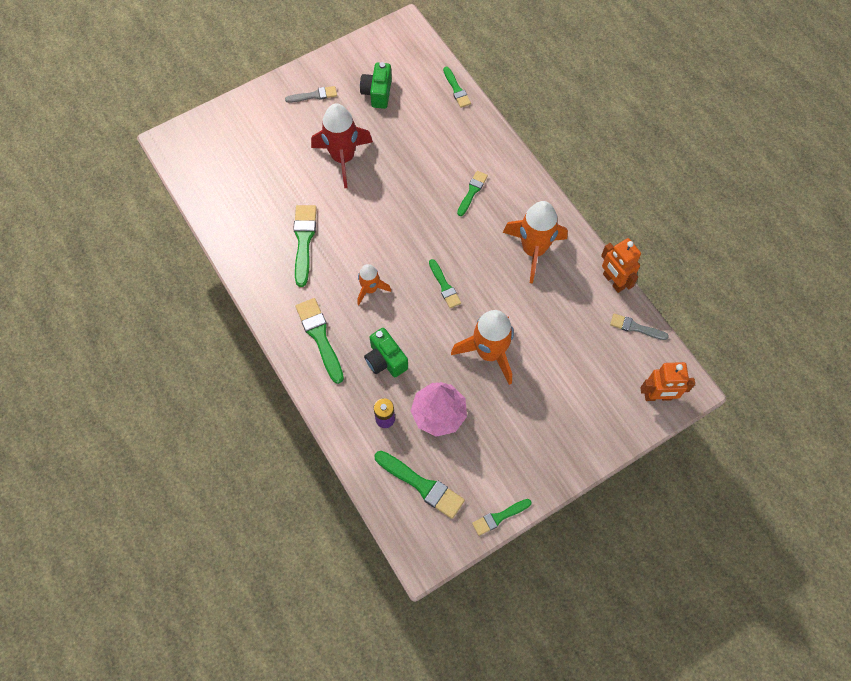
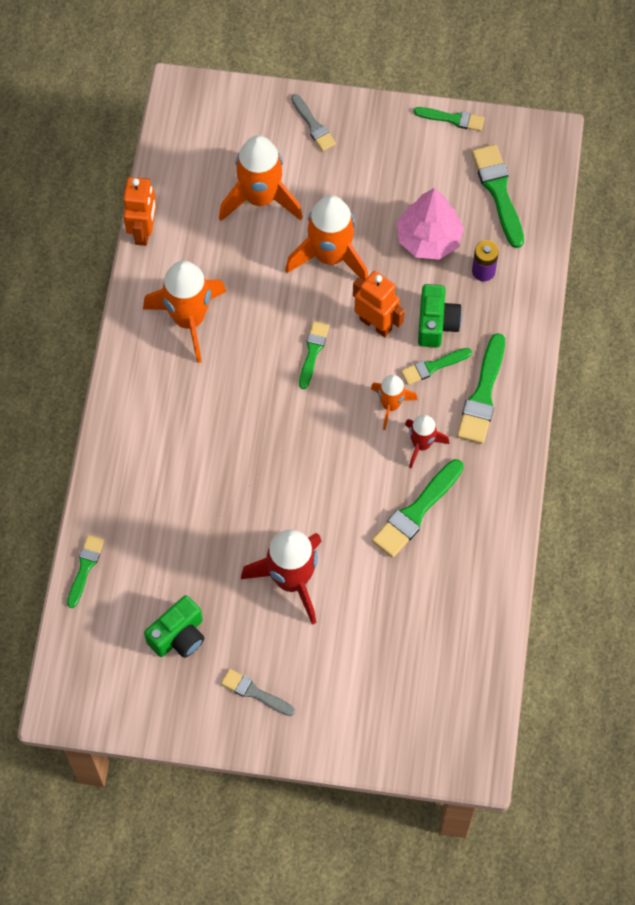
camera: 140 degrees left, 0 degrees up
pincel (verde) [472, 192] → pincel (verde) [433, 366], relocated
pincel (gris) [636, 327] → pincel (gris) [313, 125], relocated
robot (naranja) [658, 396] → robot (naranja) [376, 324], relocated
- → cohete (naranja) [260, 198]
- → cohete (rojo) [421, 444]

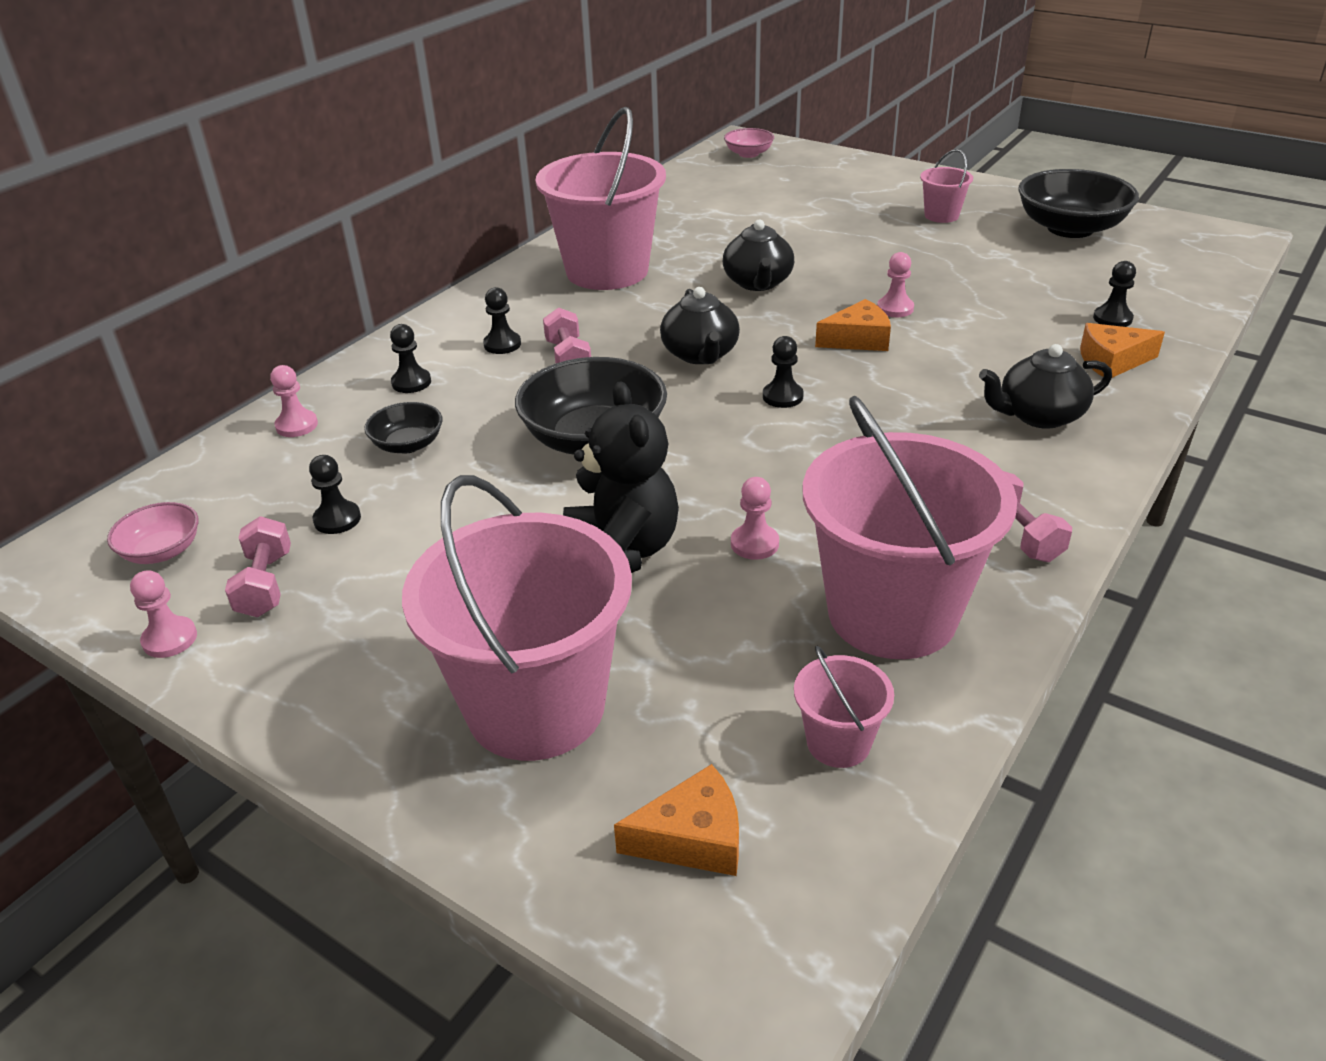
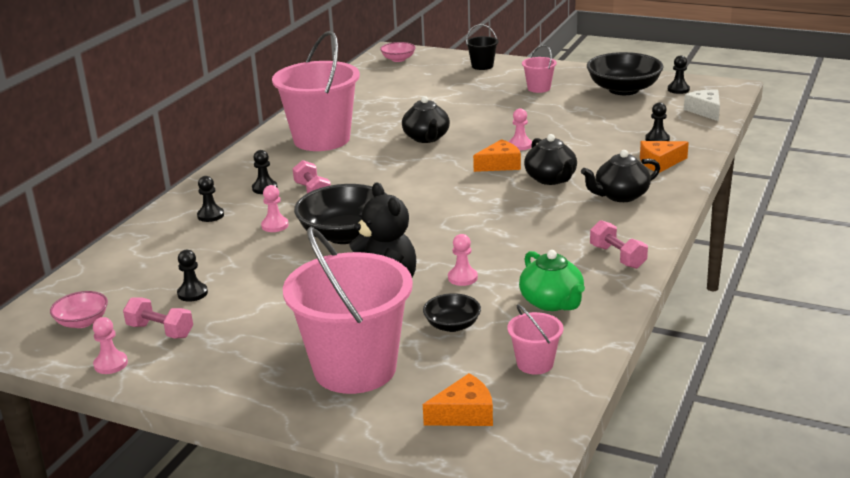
camera: 10 degrees left, 10 degrees down
tetera (negro) [700, 354] → tetera (negro) [551, 179], relocated
peón (negro) [782, 396] → peón (negro) [678, 89], relocated
peón (rosa) [297, 425] → peón (rosa) [275, 225], relocated
balde (rosa) [892, 614] → tetera (verde) [552, 302]
cuenco (negro) [408, 444] → cuenco (negro) [452, 325], relocated
mancuerna (rosa) [265, 584] → mancuerna (rosa) [160, 331], 45 degrees counterclockwise
- → balde (negro) [482, 66]
- → queso (blanco) [705, 111]

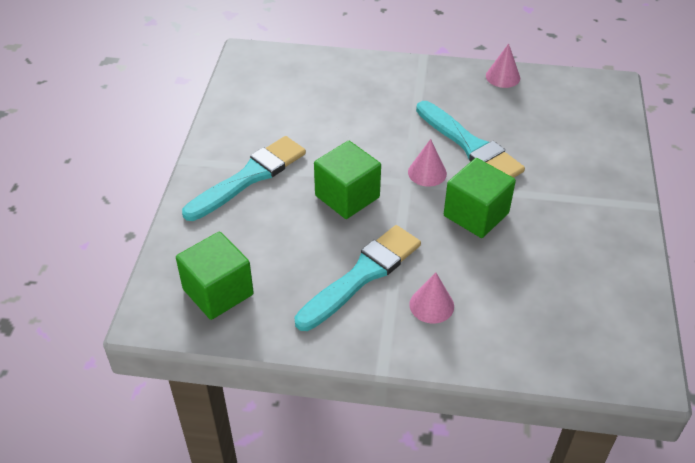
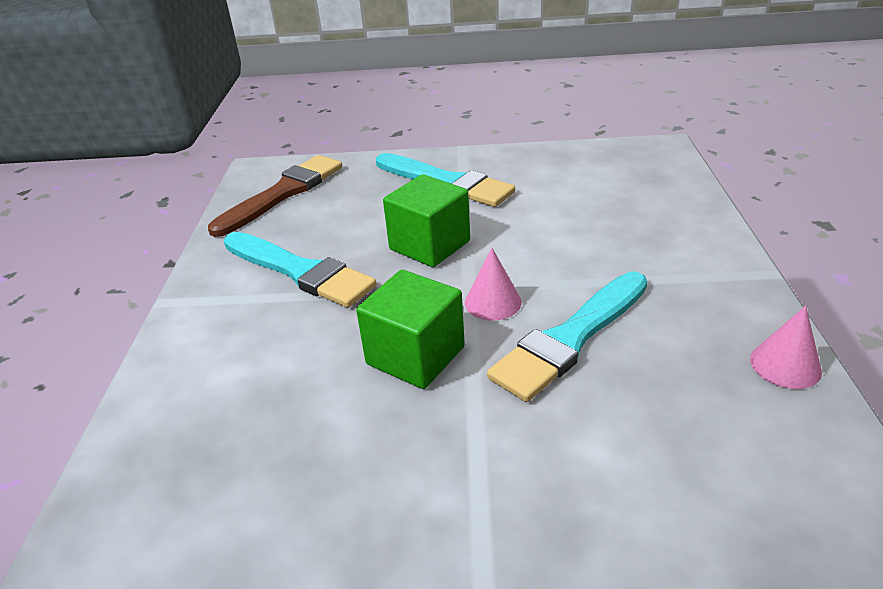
camera: 85 degrees right, 10 degrees down
cubo (verde) [218, 292] → pincel (marrón) [283, 193]
cono (rosa) [431, 305] → -

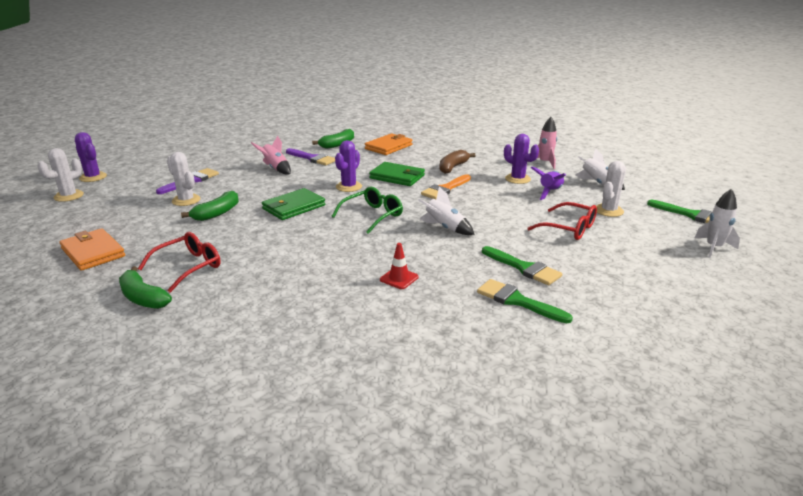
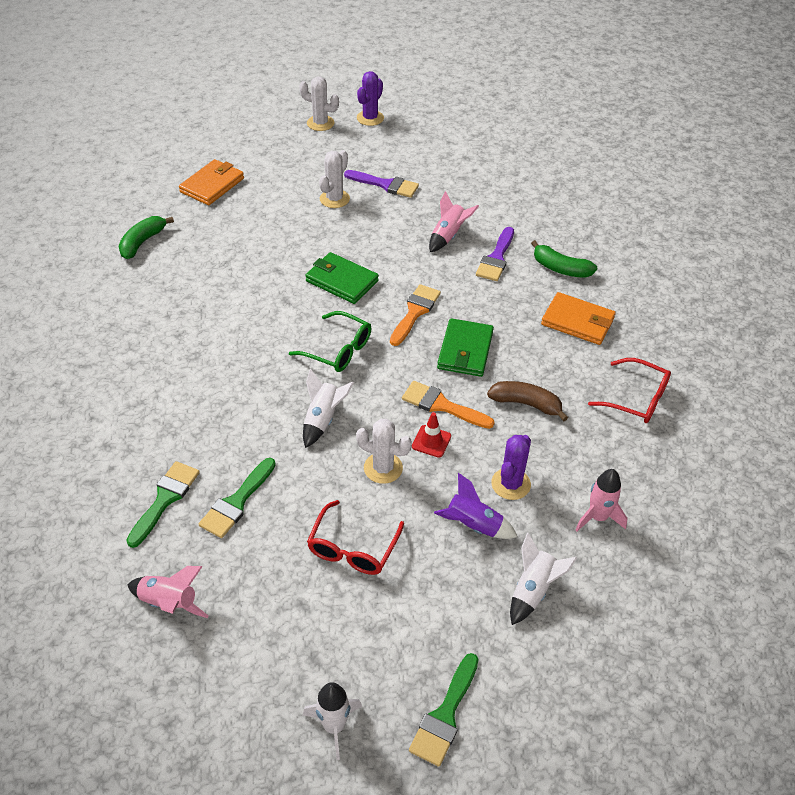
camera: 75 degrees right, 20 degrees up
cactus (morado) [349, 187] → pincel (naranja) [415, 312]
cactus (blanco) [608, 211] → cactus (blanco) [383, 468], relocated
plátano (verde) [217, 213] → -
gafas (rojo) [188, 267] → gafas (rojo) [636, 398], relocated
cono de tráfico (rojo) [399, 278] → cono de tráfico (rojo) [431, 441], relocated
- → cohete (rosa) [169, 603]

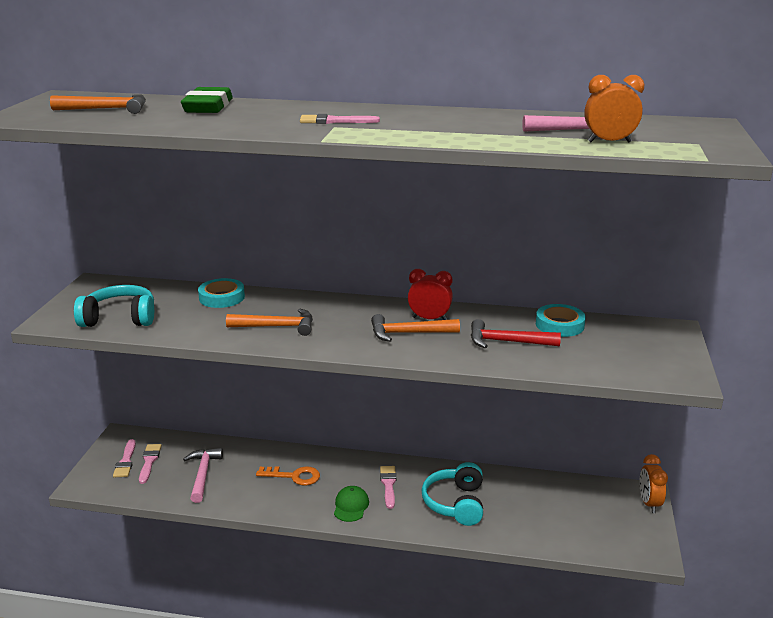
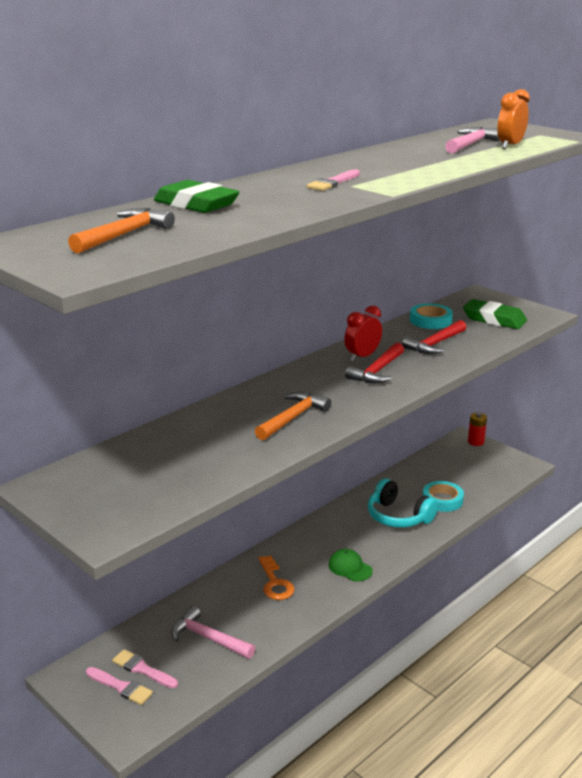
camera: 55 degrees left, 0 degrees up
cinta adhesiva (turquesa) [222, 297] → cinta adhesiva (turquesa) [442, 500], relocated
auriculares (turquesa) [120, 318] → -
martillo (naranja) [408, 333] → martillo (rojo) [377, 371]
despertador (naranja) [649, 503] → pila (rojo) [476, 442]
llave (naranja) [294, 476] → llave (naranja) [275, 583], 120 degrees clockwise
pincel (rosa) [388, 485] → -
- → goma de borrar (verde) [494, 319]

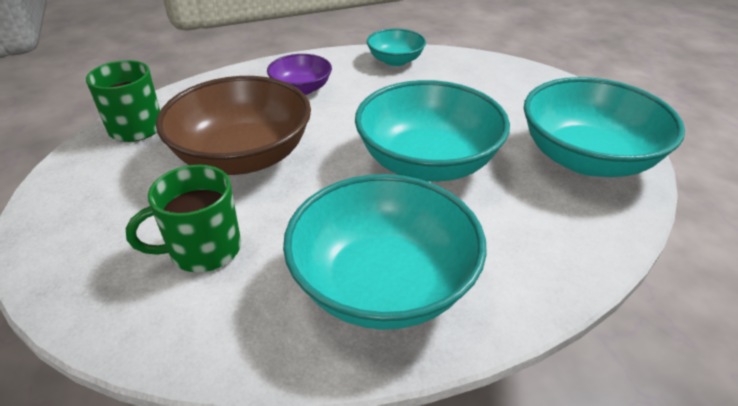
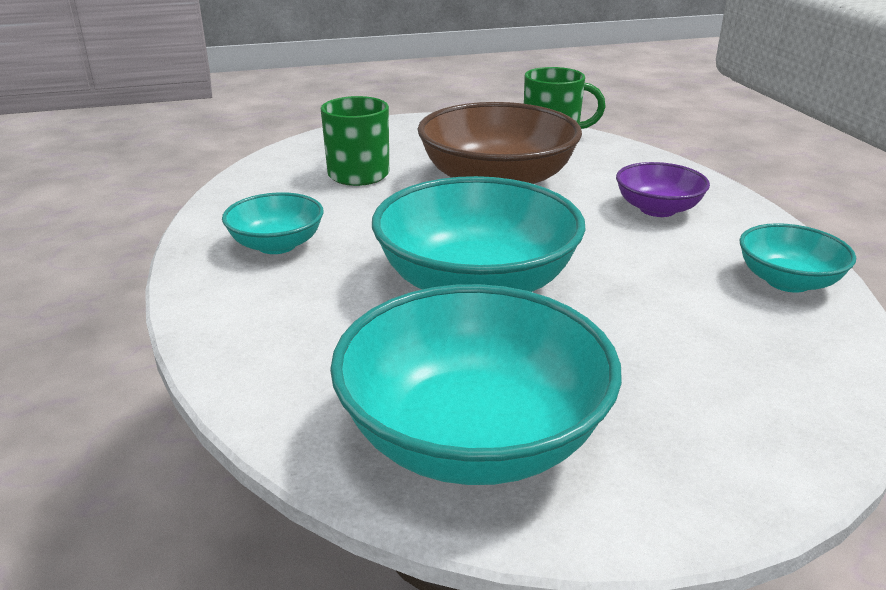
camera: 95 degrees right, 10 degrees down
cuenco (turquesa) [383, 284] → cuenco (turquesa) [277, 245], x0.53

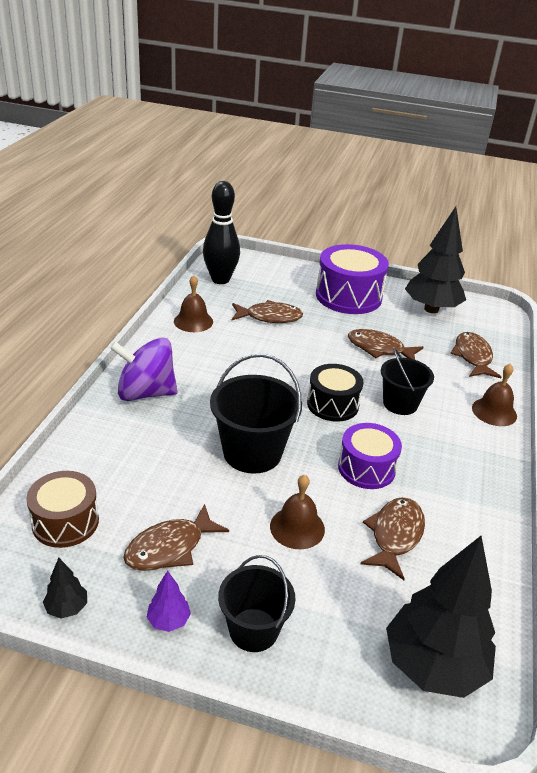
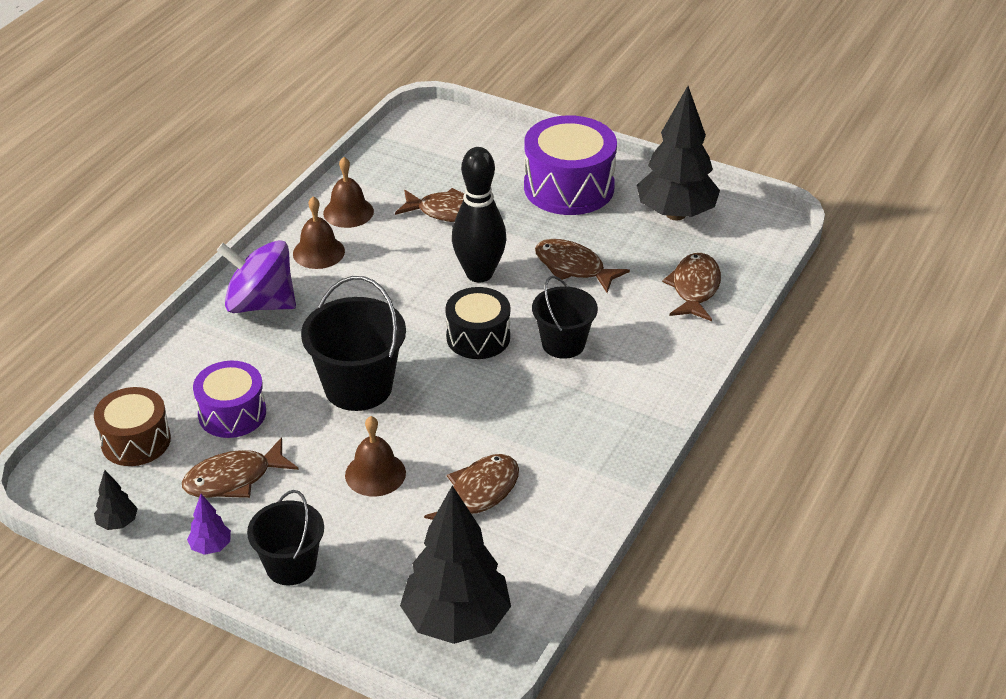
camera: 15 degrees right, 5 degrees up
bolo (negro) [220, 279] → bolo (negro) [479, 274], relocated
campana (marrón) [494, 411] → campana (marrón) [318, 252], relocated
tambor (morado) [366, 468] → tambor (morado) [232, 413], relocated

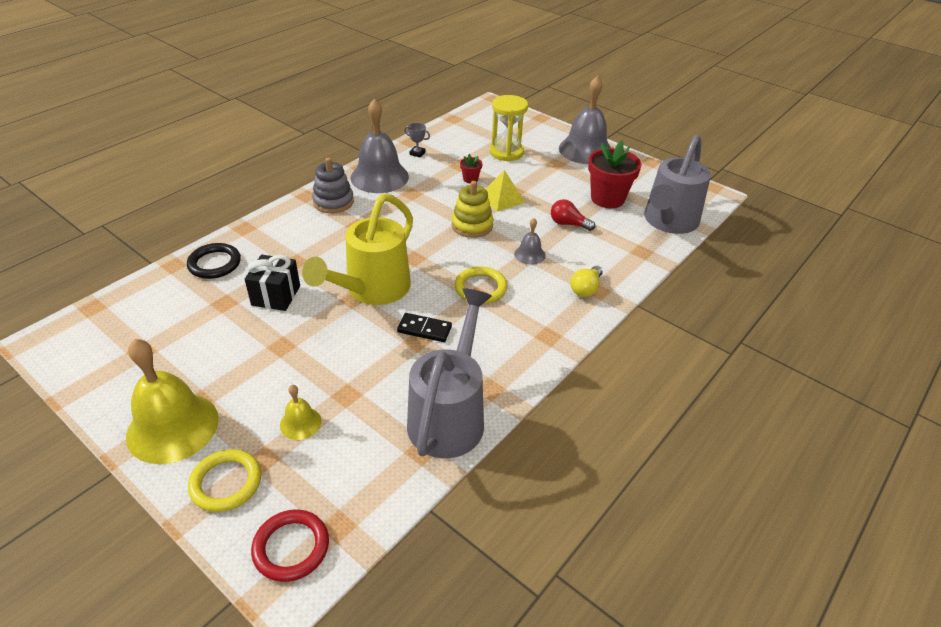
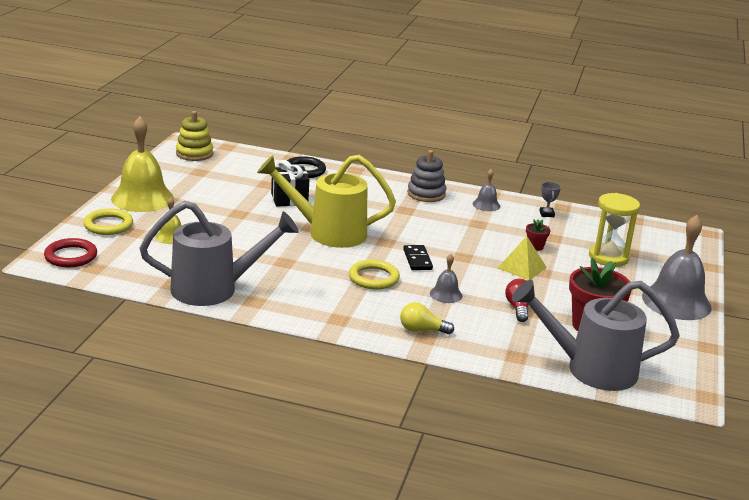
camera: 65 degrees right, 15 degrees down
campana (gris) [379, 177] → campana (gris) [486, 205], x0.47
juguete apilable (amarillo) [472, 225] → juguete apilable (amarillo) [194, 154], relocated
ficha de dominó (negro) [424, 329] → ficha de dominó (negro) [417, 259], relocated

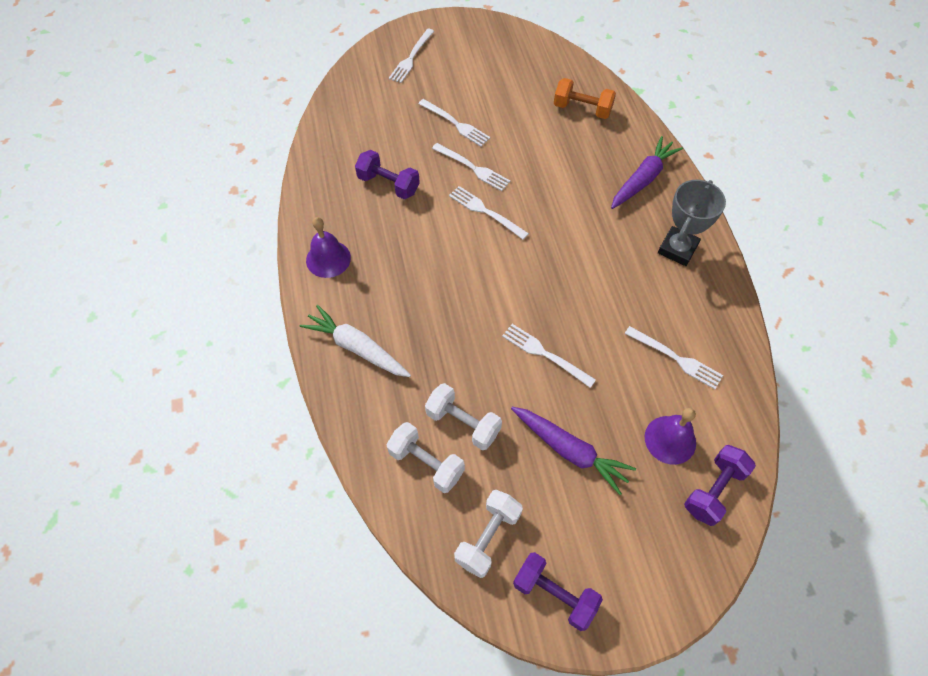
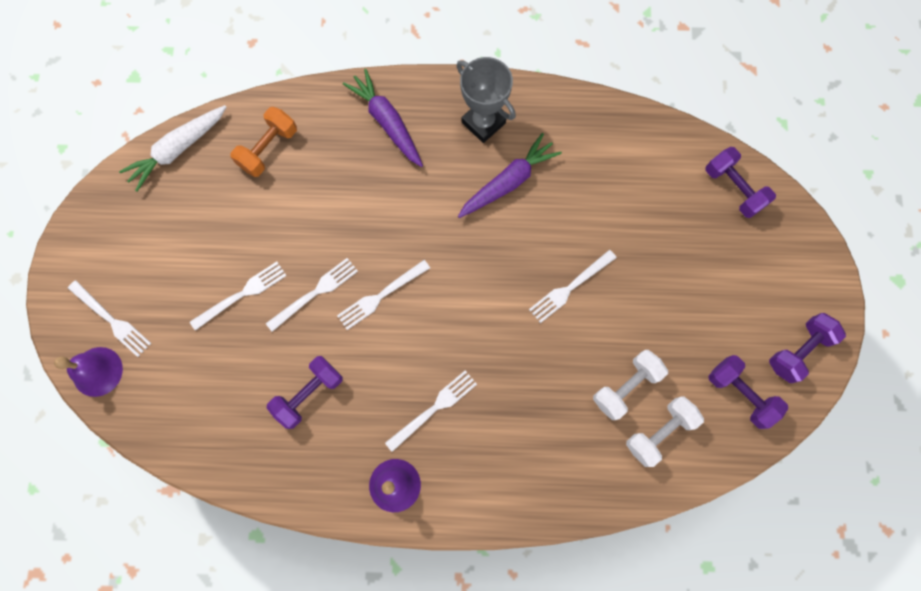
camera: 75 degrees left, 15 degrees up
zanahoria (blanco) [357, 347] → zanahoria (blanco) [178, 150], relocated
tenedor (blanco) [677, 359] → tenedor (blanco) [434, 408], relocated
zanahoria (morado) [570, 451] → zanahoria (morado) [508, 182], relocated
campana (morado) [670, 439] → campana (morado) [97, 371], relocated
mancuerna (blanco) [488, 537] → mancuerna (morado) [740, 393]

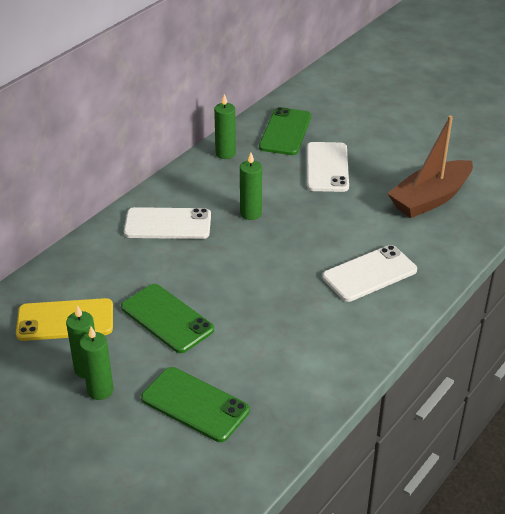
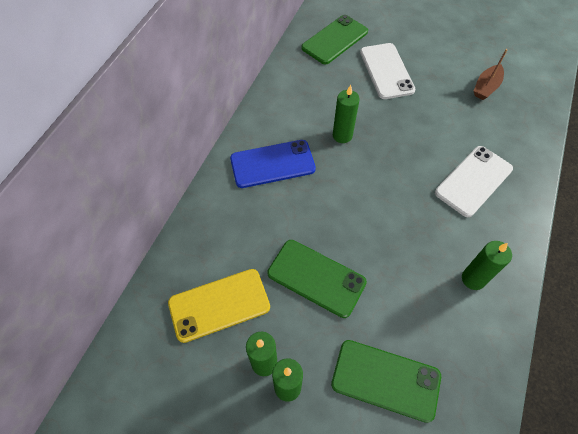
camera: 15 degrees left, 20 degrees up
vela (verde) [225, 153] → vela (verde) [473, 279], relocated
móvil (verde) [285, 132] → móvil (verde) [335, 40], 45 degrees clockwise
barco (marrón) [430, 198] → barco (marrón) [486, 87], x0.53
móvil (blanco) [168, 224] → móvil (azul) [272, 164]

